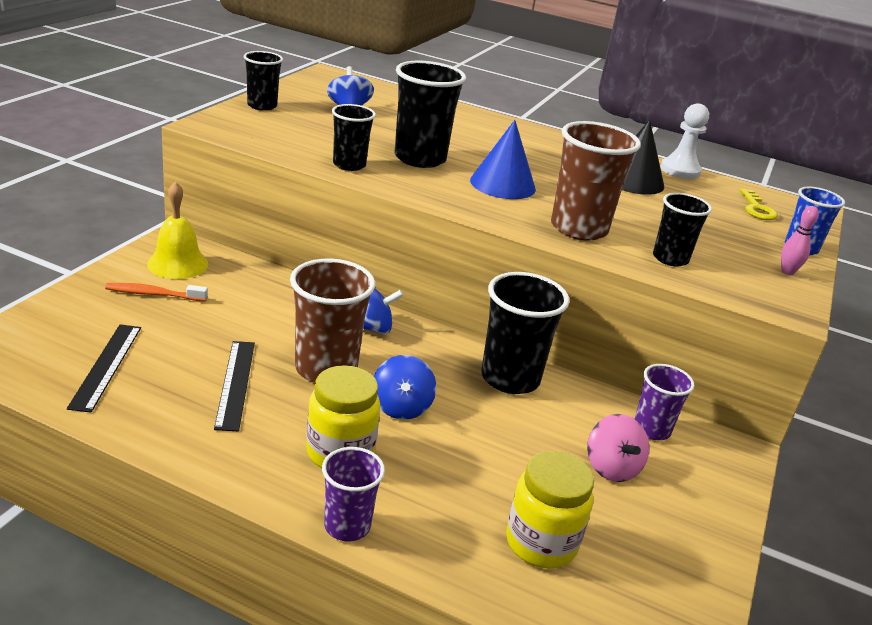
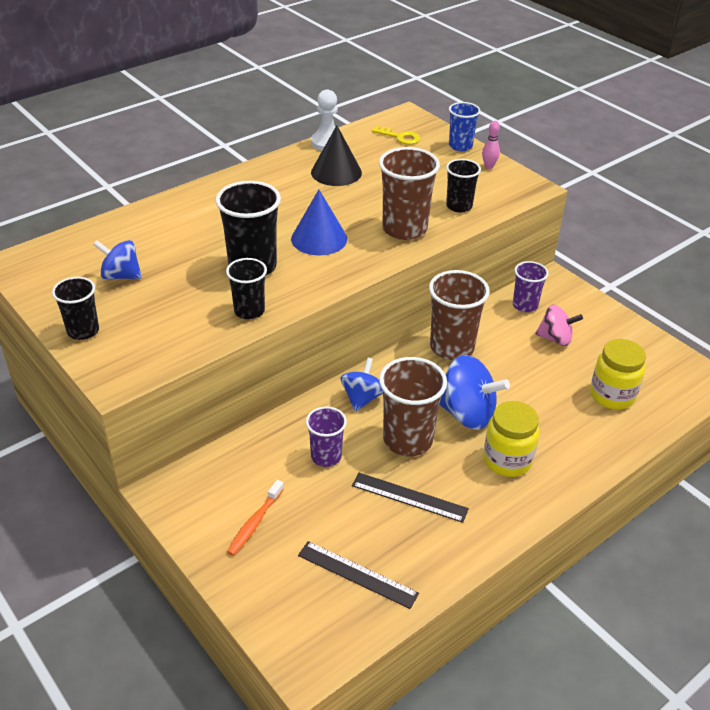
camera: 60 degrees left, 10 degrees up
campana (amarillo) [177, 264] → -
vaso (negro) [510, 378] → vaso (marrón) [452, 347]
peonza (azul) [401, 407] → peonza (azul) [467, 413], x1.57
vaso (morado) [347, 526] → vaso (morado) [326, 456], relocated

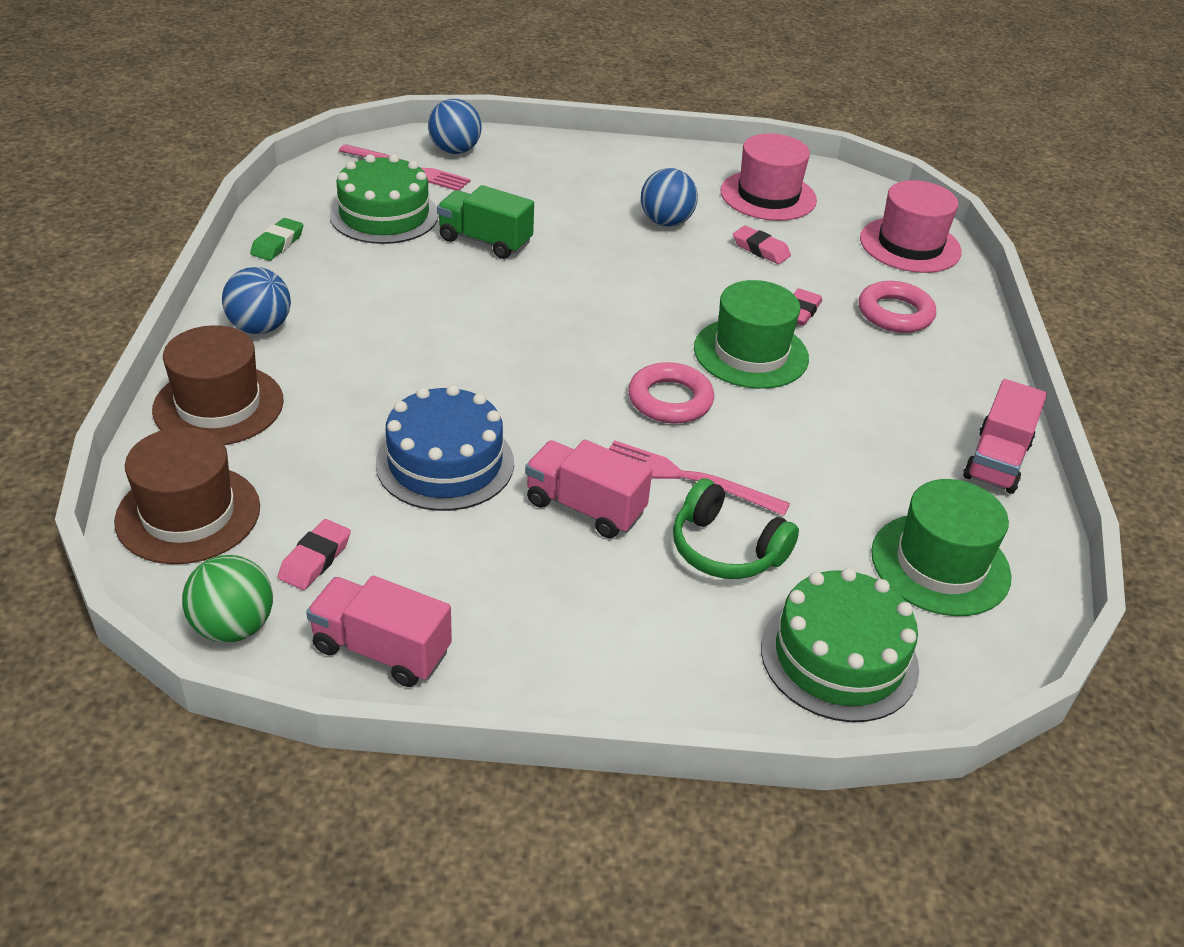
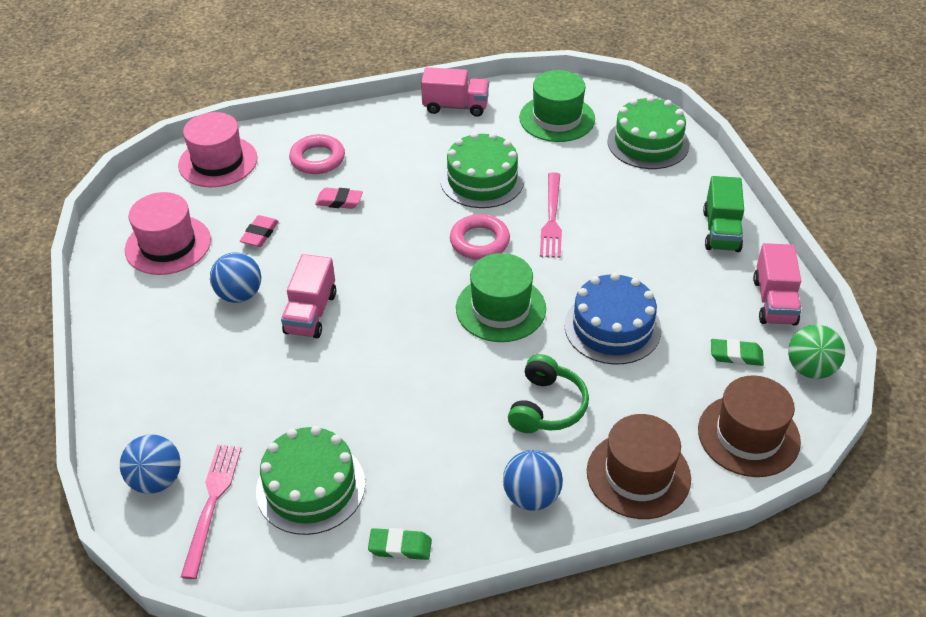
camera: 105 degrees left, 5 degrees up
camión (verde) [485, 241] → camión (verde) [721, 231], relocated
sombrero (verde) [751, 353] → sombrero (verde) [500, 308], relocated
camión (rosa) [585, 507] → camión (rosa) [311, 313], relocated
auriculares (verde) [726, 549] → auriculares (verde) [547, 406], relocated
goma de borrar (rosa) [315, 559] → goma de borrar (verde) [736, 355]
- → tarta (verde) [482, 180]

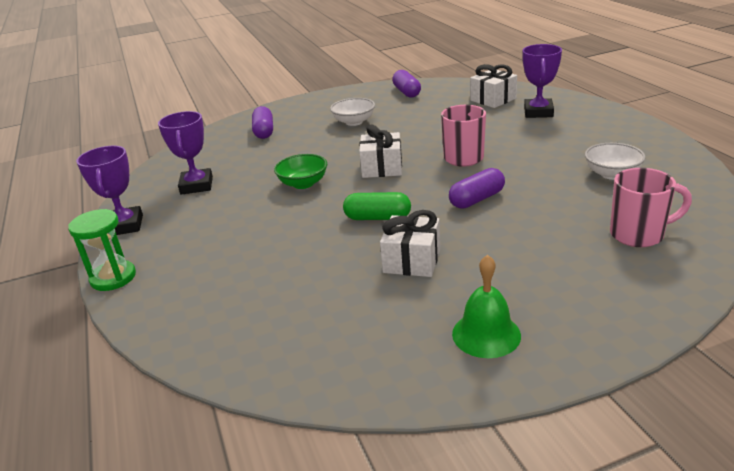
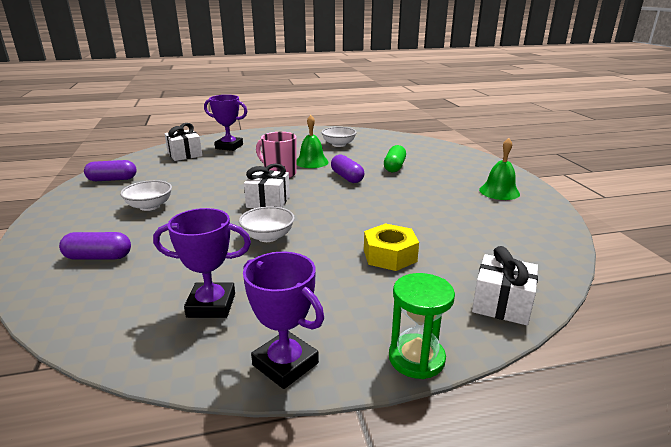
camera: 85 degrees left, 5 degrees down
trofeo (morado) [124, 226] → trofeo (morado) [285, 364], 45 degrees clockwise
cuenco (verde) [303, 184] → cuenco (blanco) [268, 237]
taza (rosa) [638, 234] → -
cápsula (verde) [377, 218] → cápsula (verde) [394, 167], relocated
regalo (blanco) [412, 260] → regalo (blanco) [501, 304], relocated
- → campana (verde) [311, 162]
- → tuerca (amarillo) [389, 255]

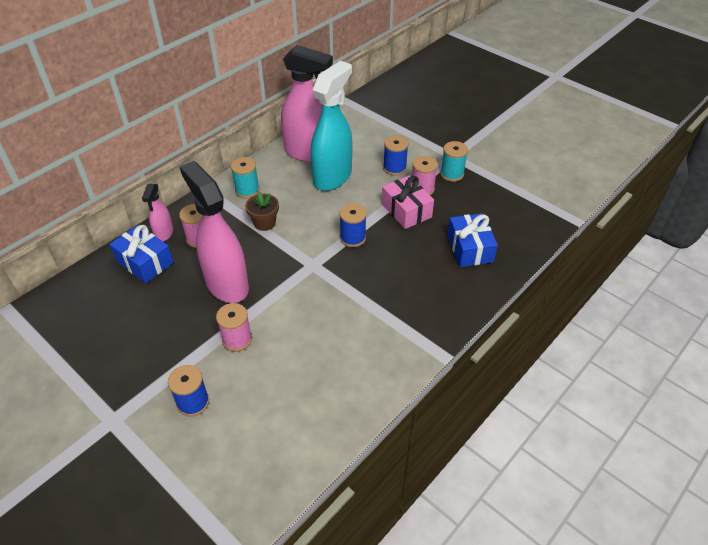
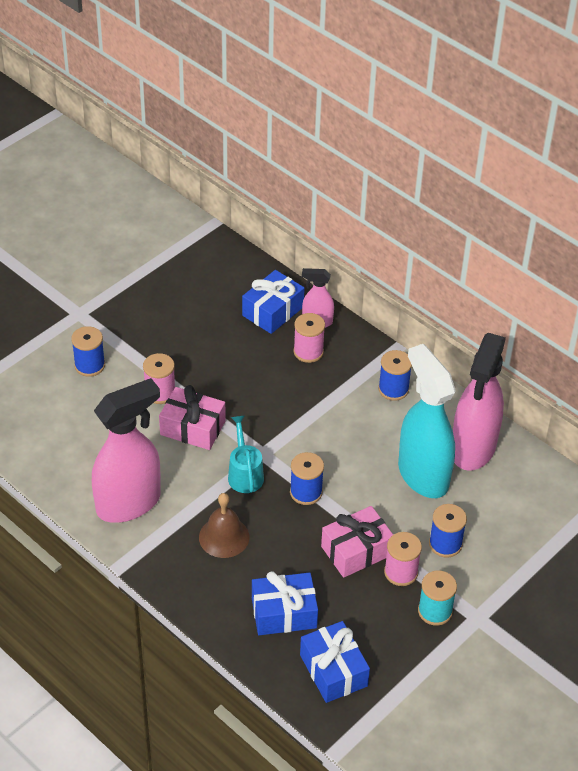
camera: 90 degrees right, 0 degrees up
pulverizador (turquesa) [333, 177] → pulverizador (turquesa) [422, 475], 150 degrees counterclockwise
carrete (turquesa) [247, 190] → carrete (azul) [393, 389]
pulverizador (rosa) [227, 284] → pulverizador (rosa) [129, 503], relocated
maceta (marrón) [264, 223] → -
- → regalo (rosa) [193, 428]
- → regadera (turquesa) [244, 473]
- → campana (marrón) [224, 537]
- → regalo (azul) [333, 670]

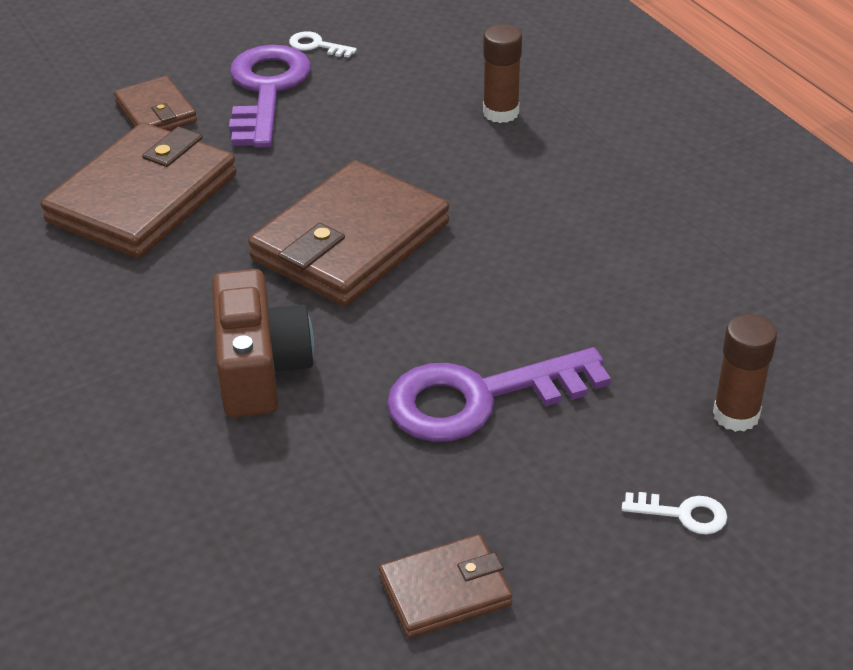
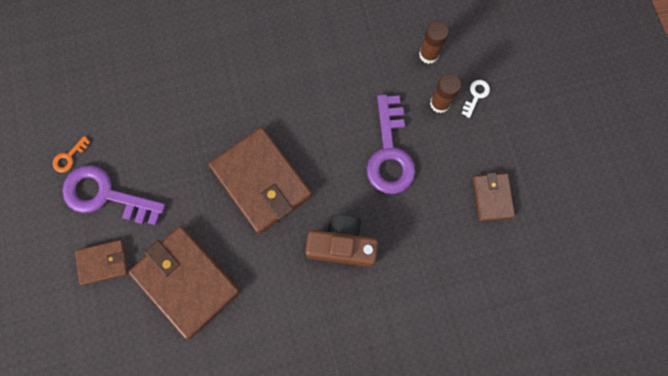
camera: 75 degrees left, 35 degrees up
barra de pegamento (marrón) [501, 112] → barra de pegamento (marrón) [439, 103], relocated
llave (blanco) [317, 46] → llave (naranja) [69, 157]

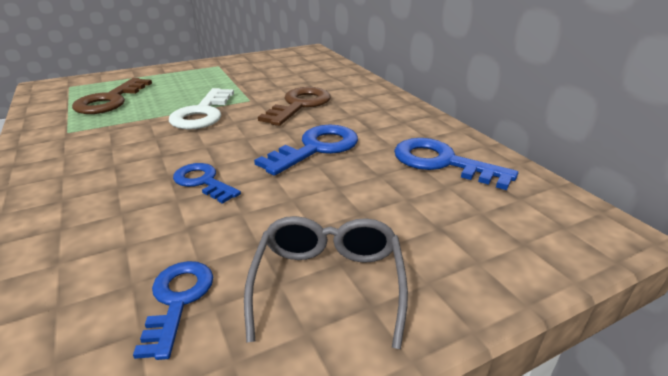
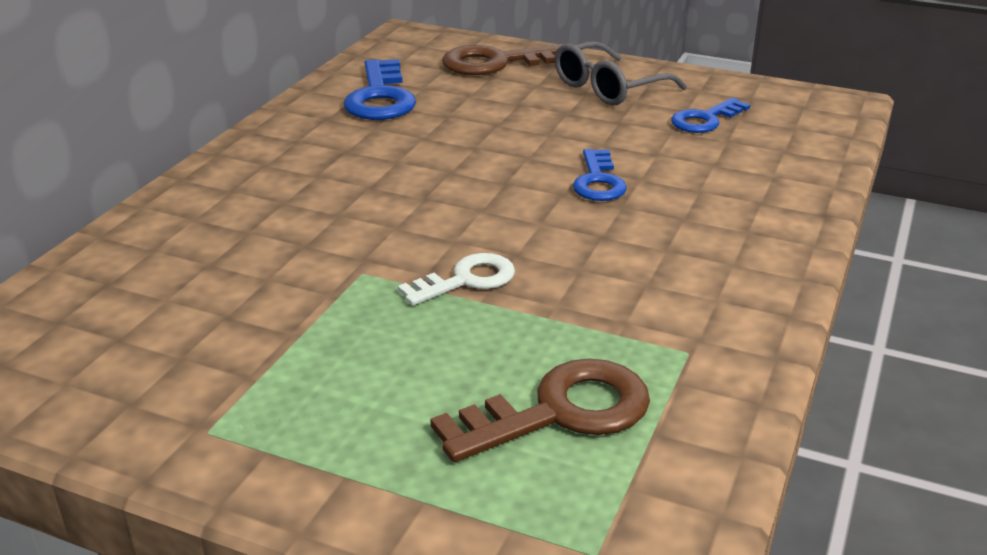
camera: 130 degrees left, 0 degrees up
llave (marrón) [299, 105] → llave (marrón) [497, 63], relocated
llave (blanco) [203, 113] → llave (blanco) [466, 280], x0.64
llave (azul) [316, 148] → -

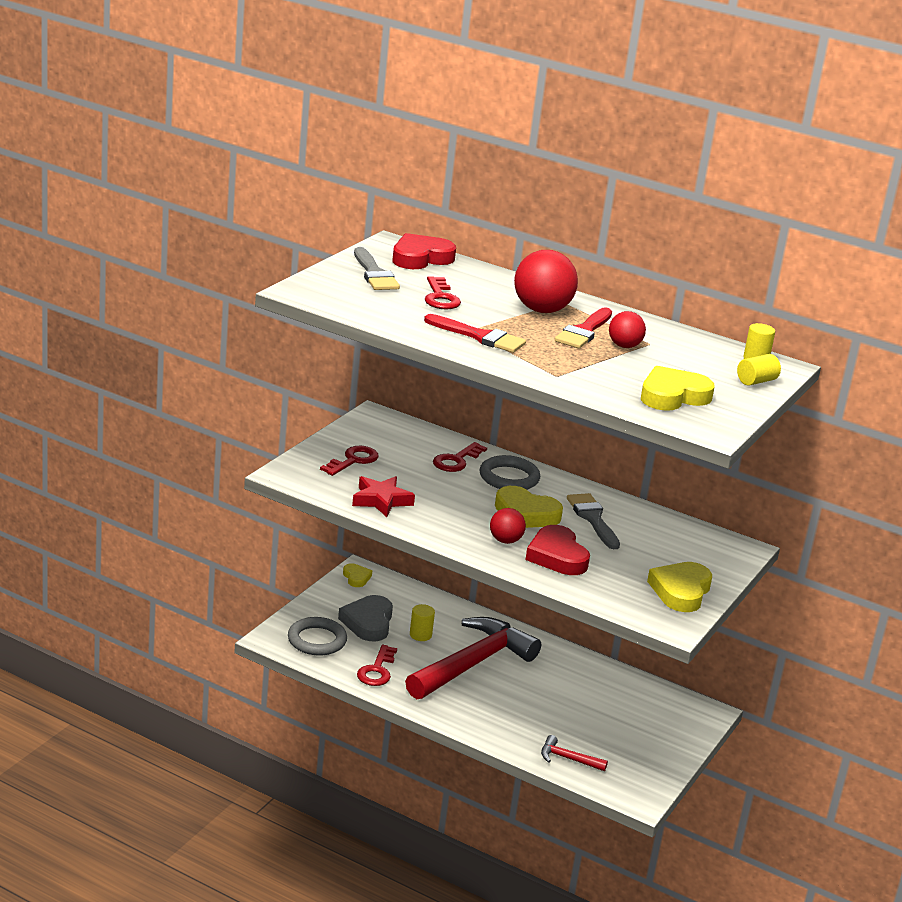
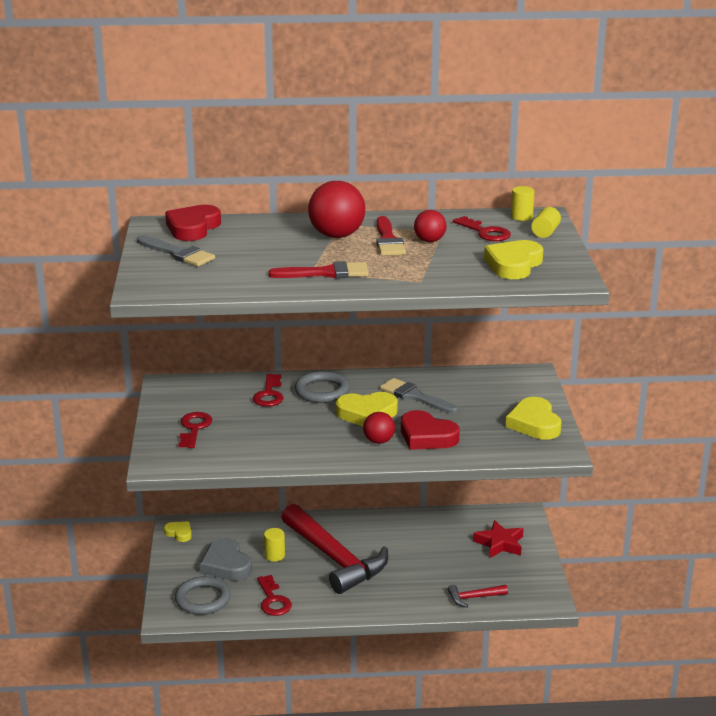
camera: 30 degrees left, 0 degrees up
llave (rojo) [440, 298] → llave (rojo) [485, 232], relocated
estrella (rojo) [381, 500] → estrella (rojo) [500, 544], relocated
martillo (rojo) [473, 663] → martillo (rojo) [335, 559], 135 degrees clockwise

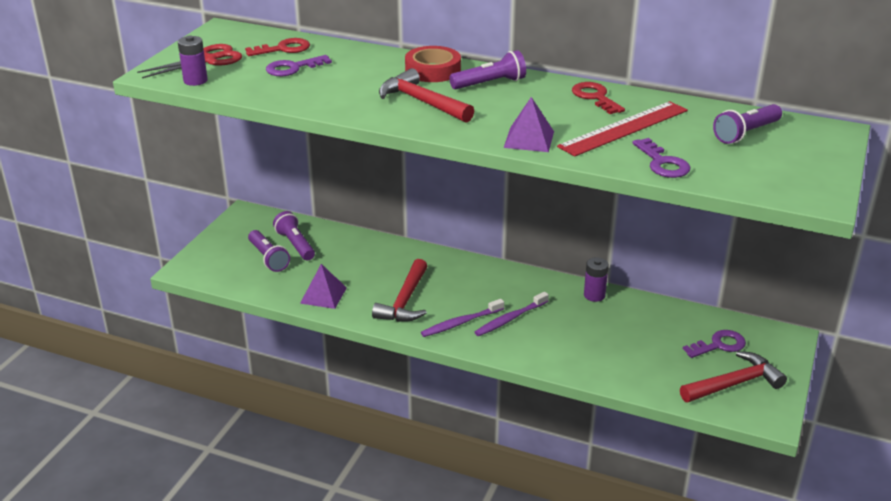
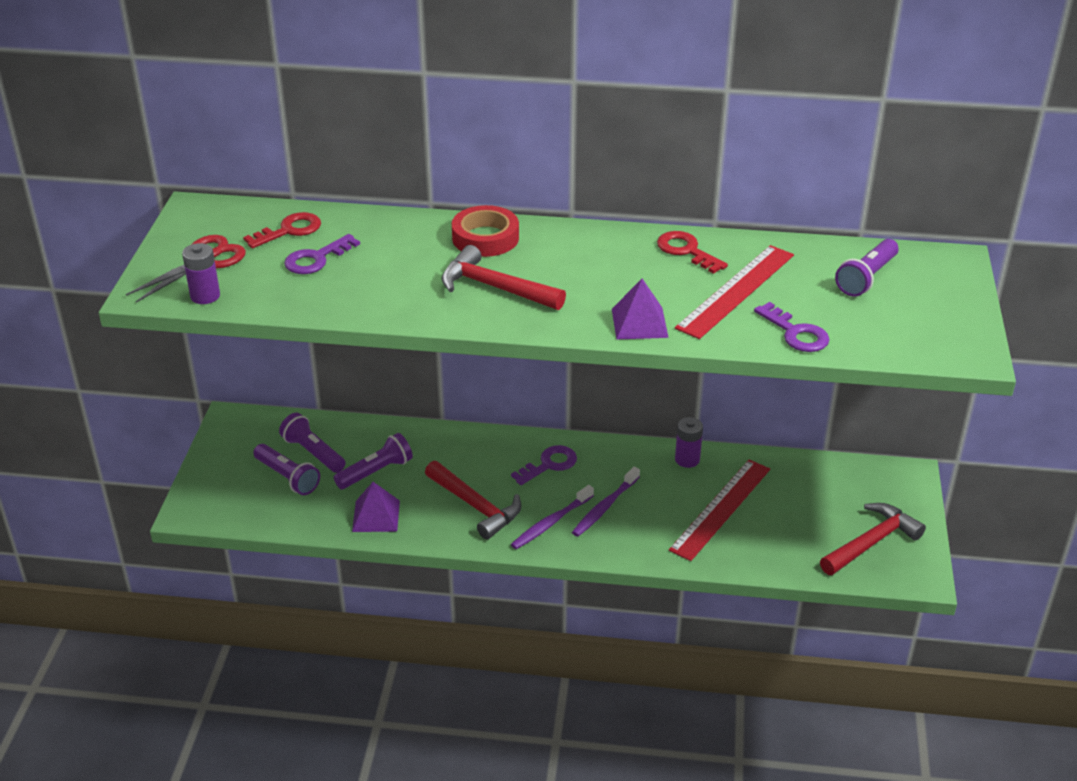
camera: 15 degrees left, 5 degrees up
lámpara de mano (morado) [490, 83] → lámpara de mano (morado) [376, 472], relocated
martillo (rojo) [405, 301] → martillo (rojo) [475, 506], 45 degrees counterclockwise
llave (morado) [719, 345] → llave (morado) [549, 464], relocated
- → regla (rojo) [721, 509]

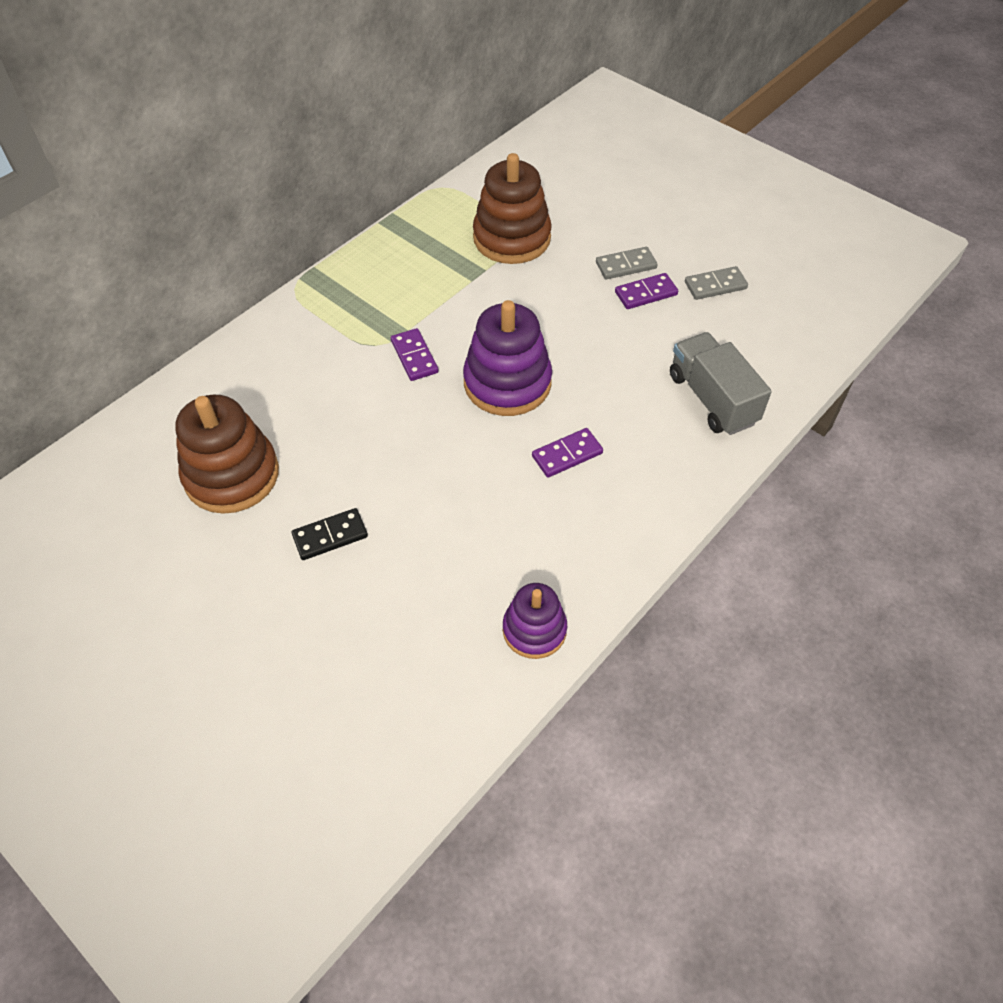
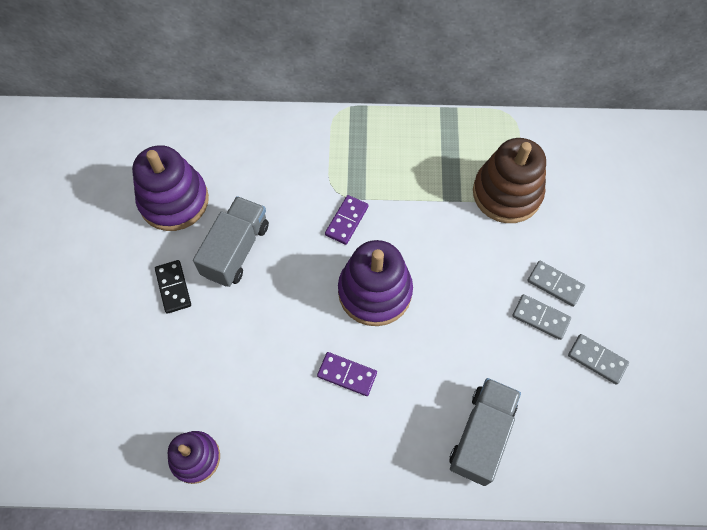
camera: 50 degrees right, 10 degrees up
ficha de dominó (morado) [646, 293] → ficha de dominó (gris) [540, 317]
juguete apilable (marrón) [232, 475] → juguete apilable (morado) [174, 201]
ficha de dominó (negro) [330, 536] → ficha de dominó (negro) [173, 287], 45 degrees clockwise
- → camión (gris) [236, 250]

